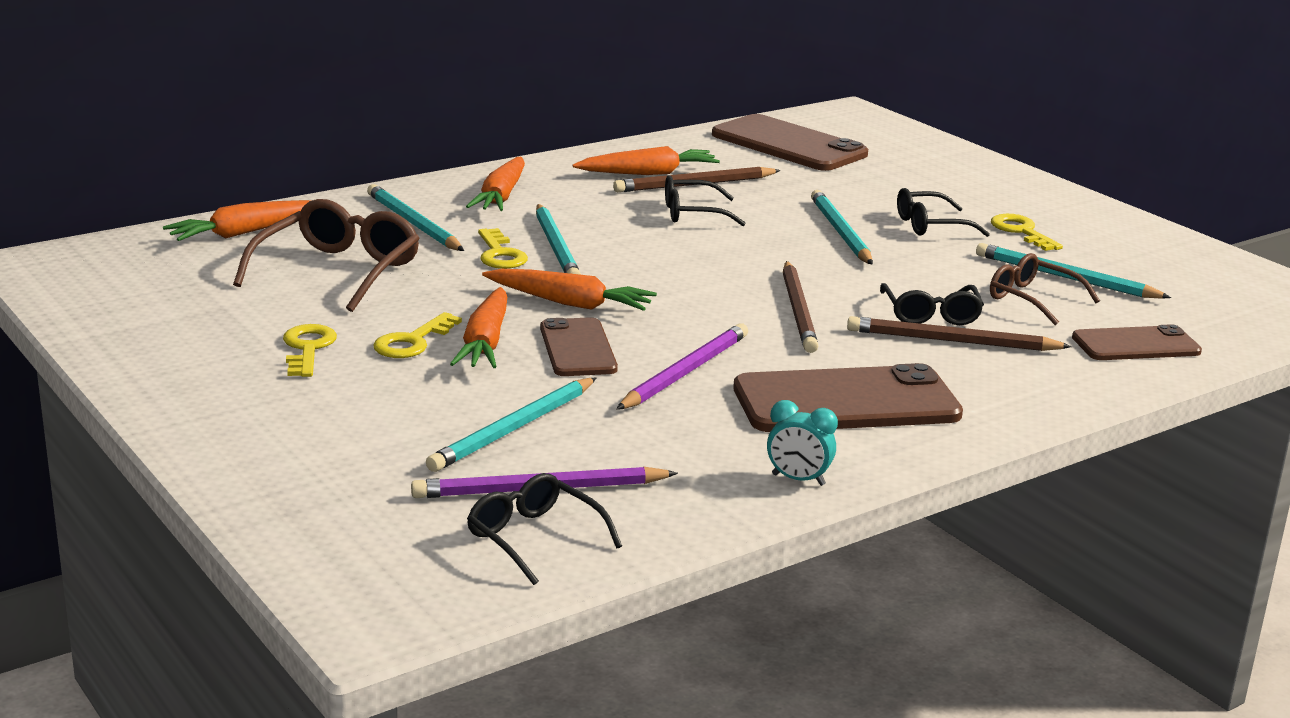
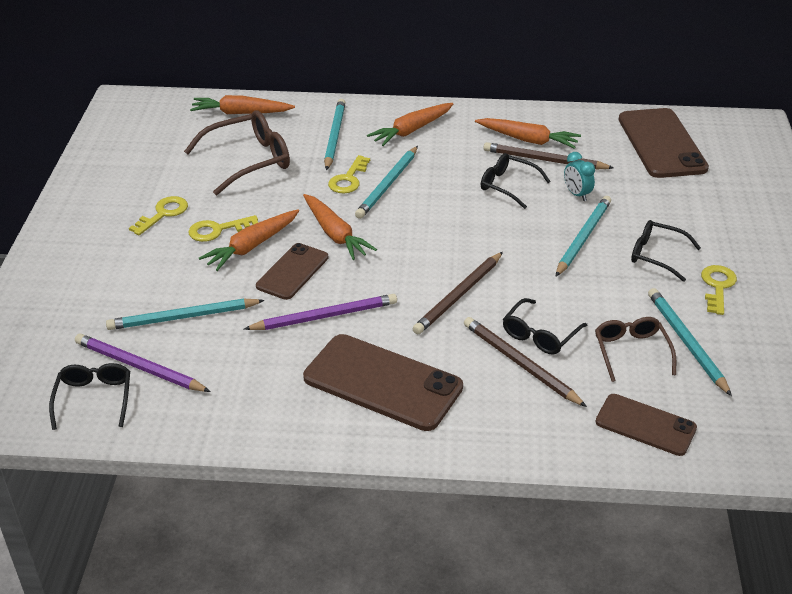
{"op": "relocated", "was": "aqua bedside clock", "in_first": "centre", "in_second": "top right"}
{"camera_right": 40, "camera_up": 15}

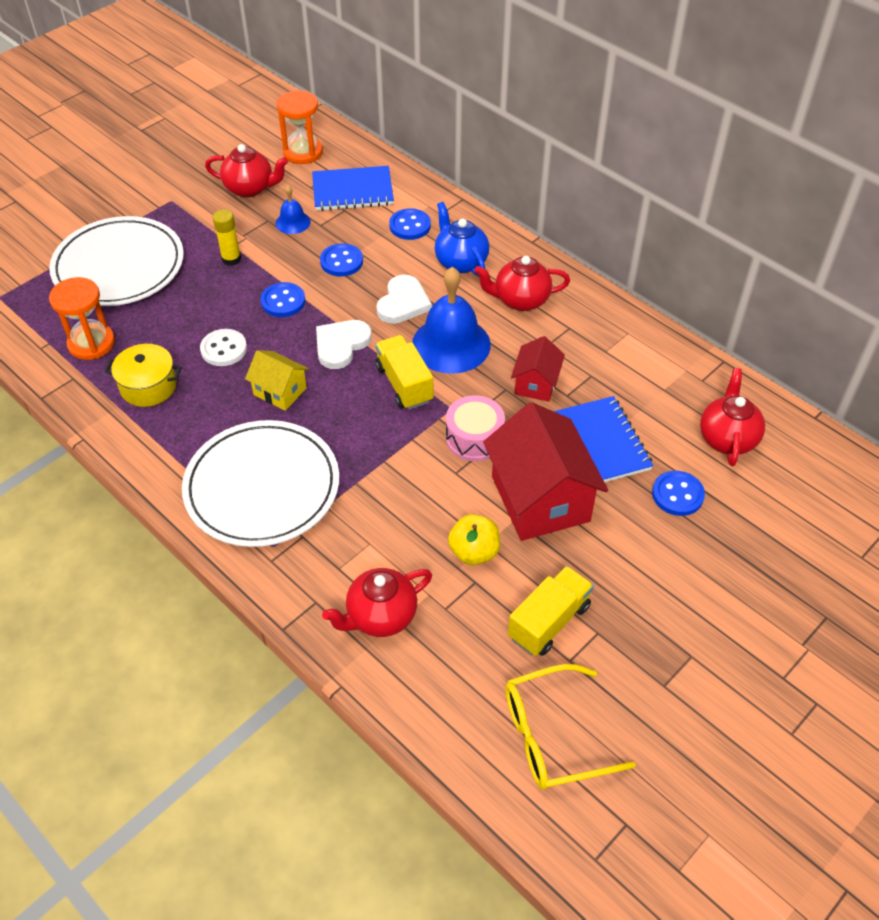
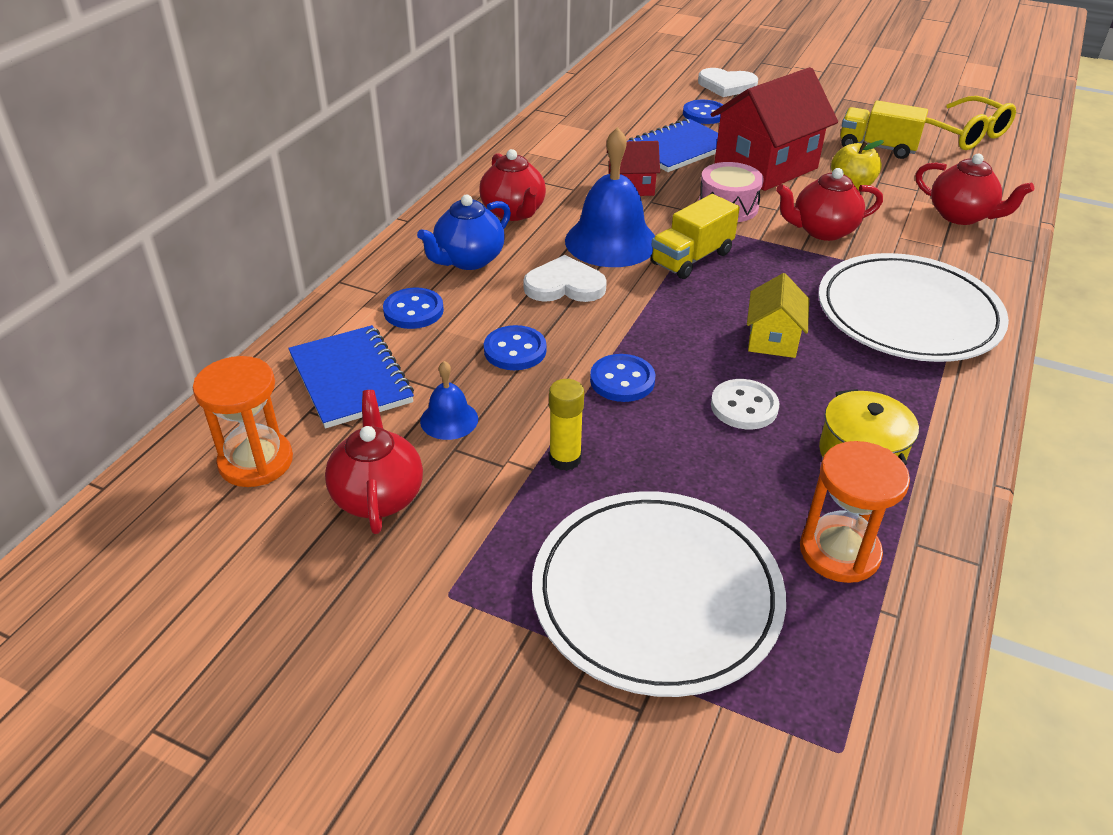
{"op": "relocated", "was": "pure white heart (no. 1 from left in the first image)", "now": "pure white heart (no. 2 from left)", "in_first": "centre", "in_second": "top centre"}
{"op": "relocated", "was": "crimson china teapot (no. 4 from left in the first image)", "now": "crimson china teapot (no. 3 from left)", "in_first": "middle right", "in_second": "top right"}
{"camera_right": -110, "camera_up": -10}

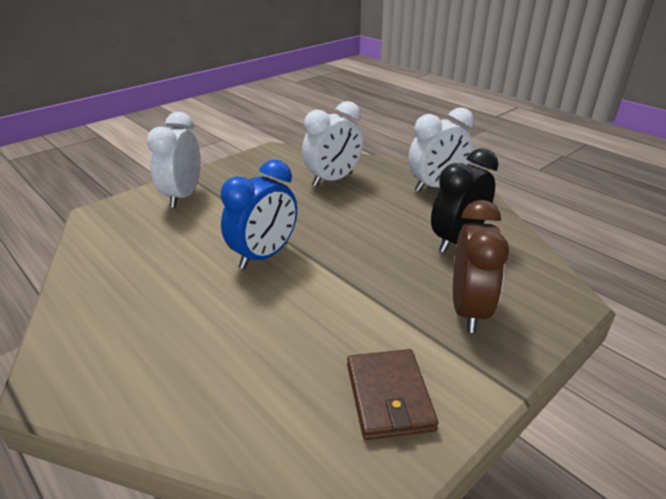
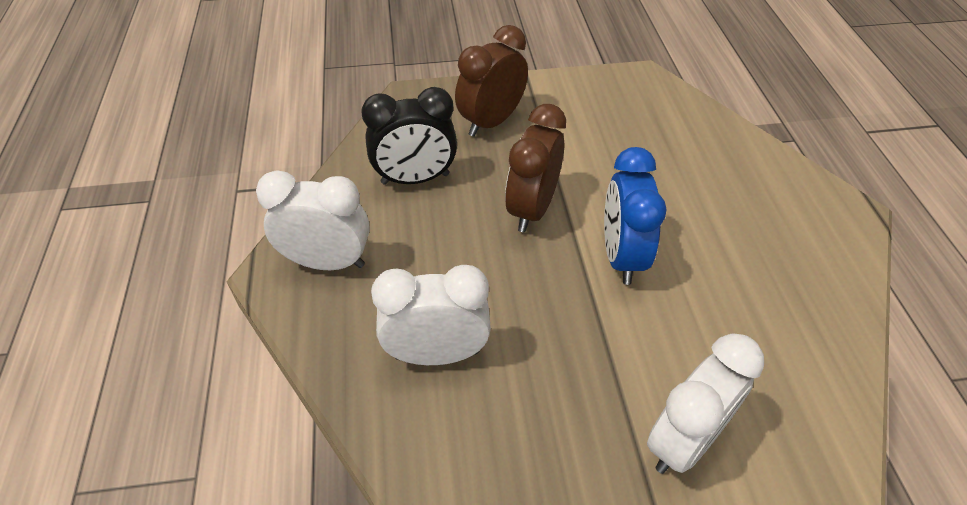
{"op": "spun", "was": "royal blue bedside clock", "in_first": "centre", "in_second": "centre", "clockwise": -75}
{"op": "missing", "was": "russet wallet", "in_first": "bottom centre"}
{"op": "appeared", "now": "russet bedside clock (no. 2 from left)", "in_second": "top centre"}
{"camera_right": -145, "camera_up": 15}

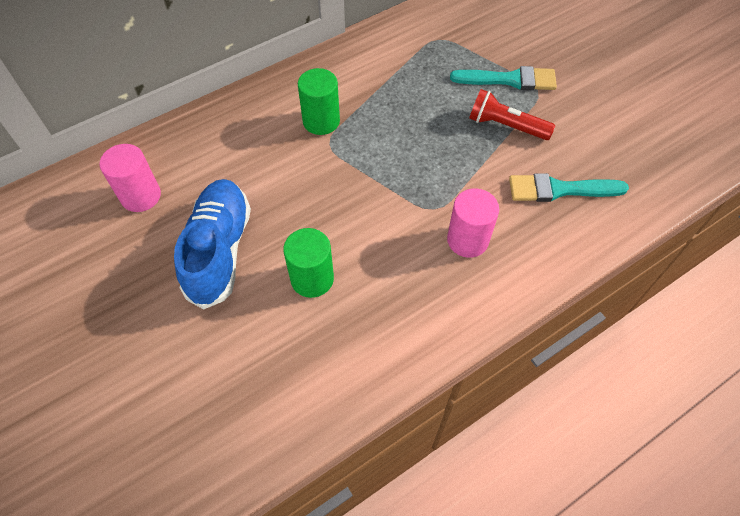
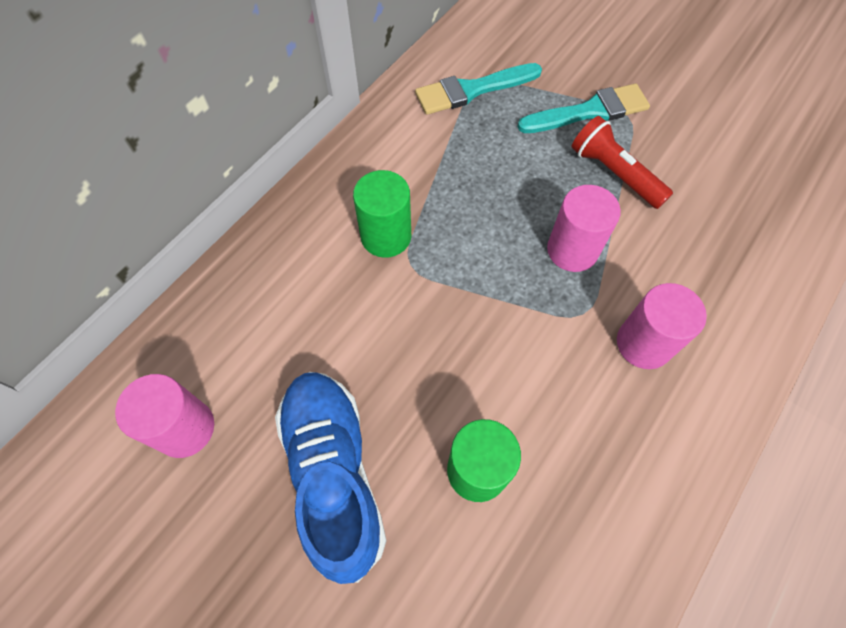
{"op": "spun", "was": "crimson torch", "in_first": "top right", "in_second": "top right", "clockwise": 45}
{"op": "relocated", "was": "aqua brush (no. 2 from left in the first image)", "now": "aqua brush (no. 1 from left)", "in_first": "middle right", "in_second": "top centre"}
{"op": "appeared", "now": "rosy solid cylinder (no. 2 from left)", "in_second": "middle right"}
{"camera_right": -20, "camera_up": 5}

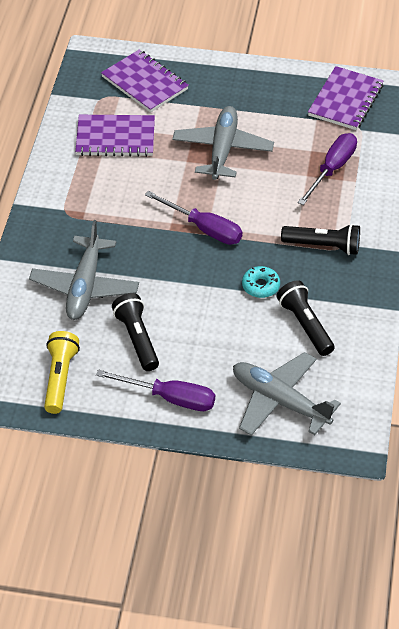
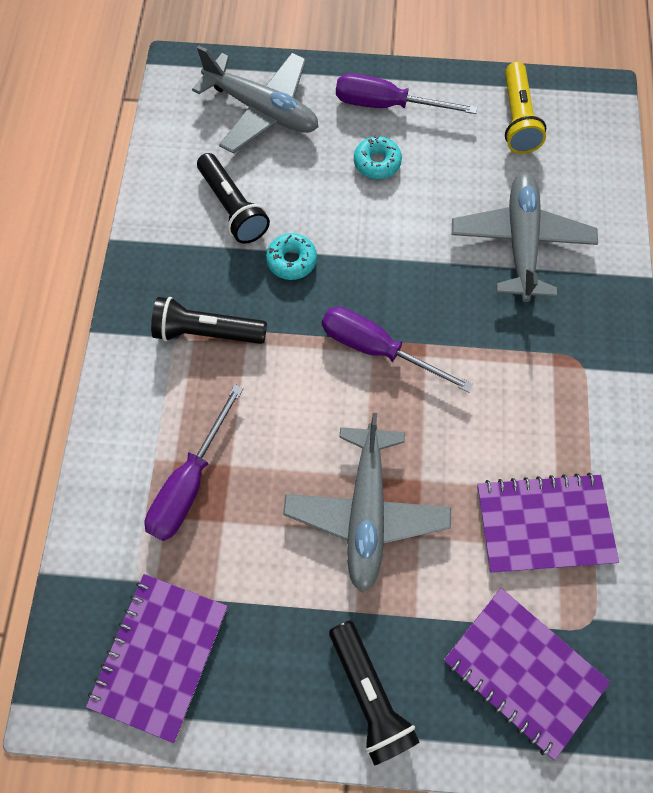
{"op": "relocated", "was": "ebony torch (no. 1 from left in the first image)", "now": "ebony torch (no. 3 from left)", "in_first": "centre", "in_second": "bottom centre"}
{"op": "appeared", "now": "aqua doughnut (no. 2 from left)", "in_second": "top centre"}
{"camera_right": 175, "camera_up": 20}

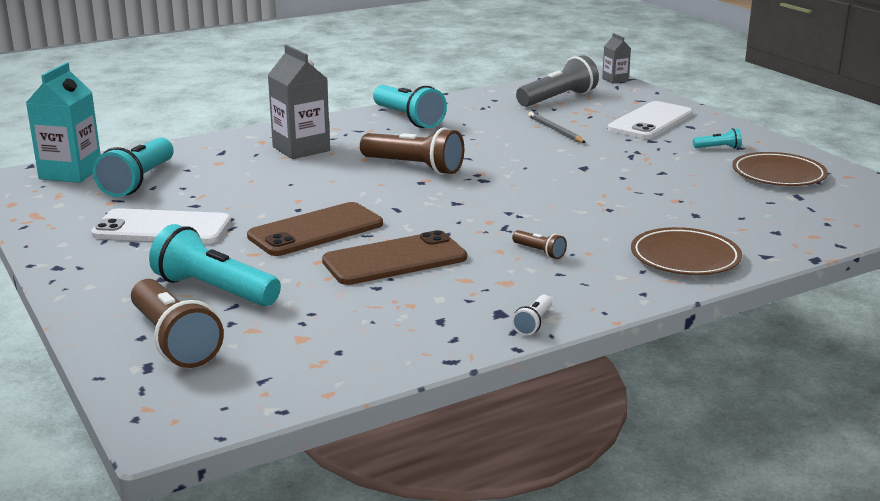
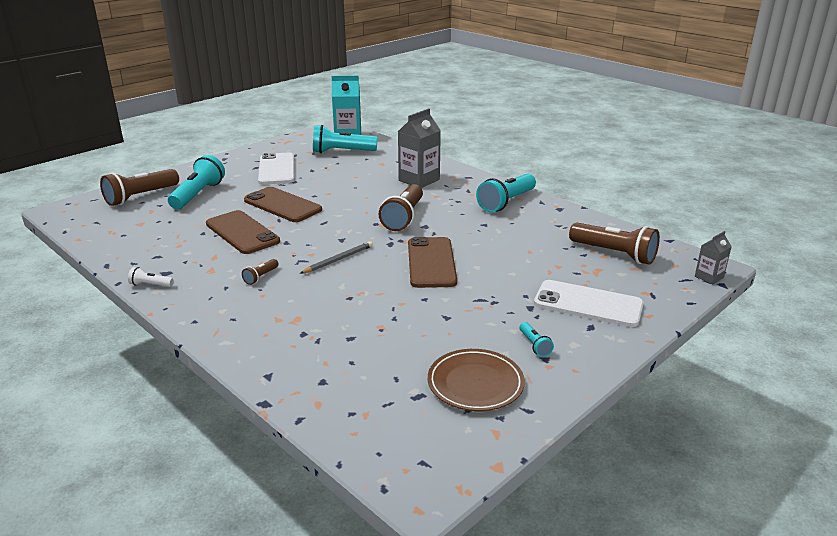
{"op": "colour", "was": "gray torch", "now": "russet torch (no. 4 from left)", "in_first": "top centre", "in_second": "middle right"}
{"op": "relocated", "was": "gray pencil", "in_first": "top centre", "in_second": "centre"}
{"op": "missing", "was": "russet plate (no. 1 from left)", "in_first": "middle right"}
{"op": "appeared", "now": "russet phone (no. 3 from left)", "in_second": "centre"}
{"camera_right": 75, "camera_up": 5}

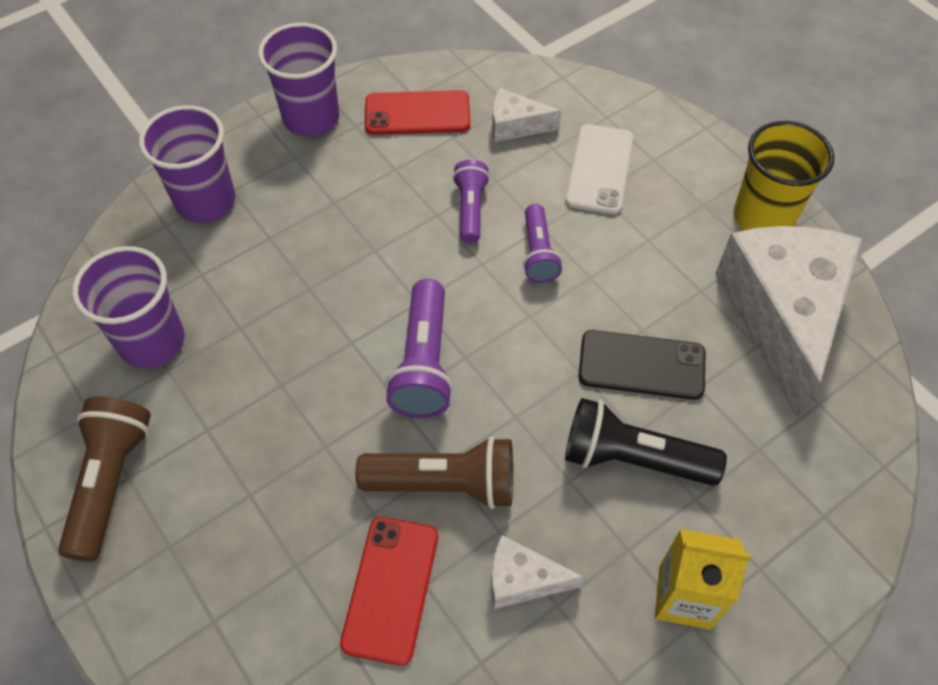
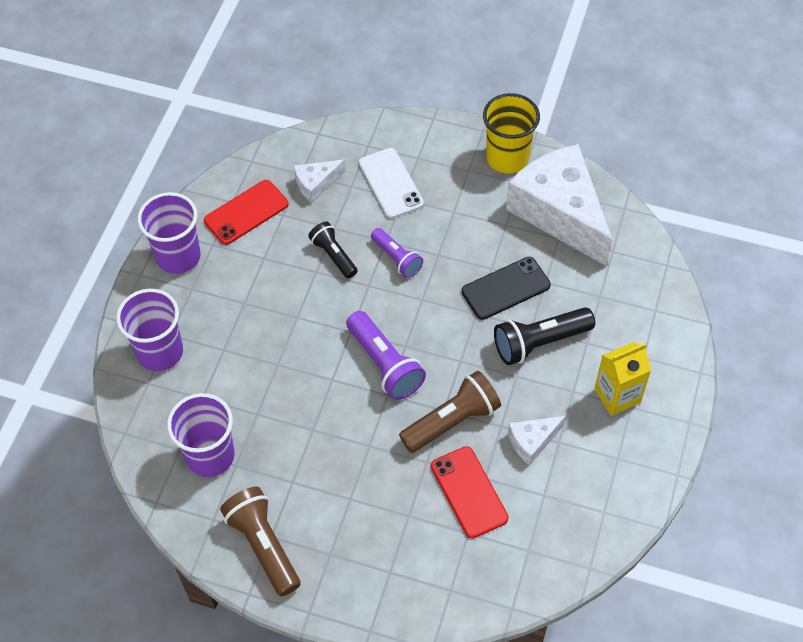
{"op": "colour", "was": "purple torch (no. 2 from left)", "now": "ebony torch (no. 1 from left)", "in_first": "top centre", "in_second": "centre"}
{"camera_right": -35, "camera_up": 0}

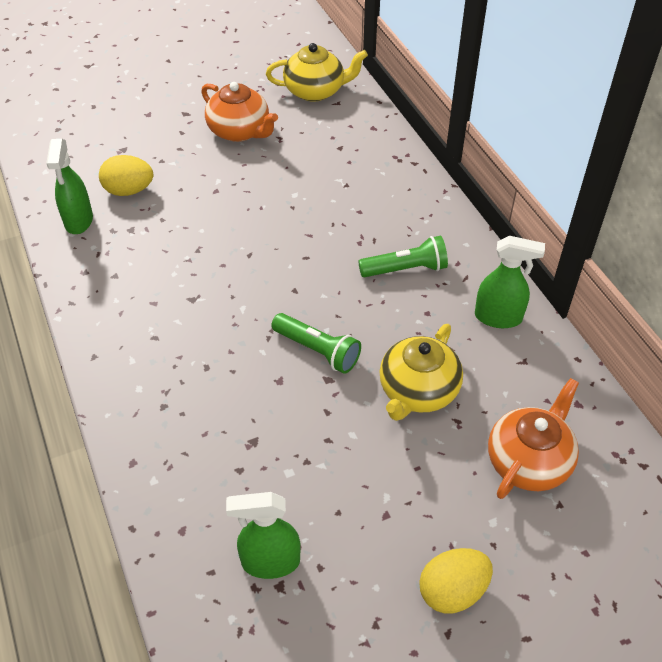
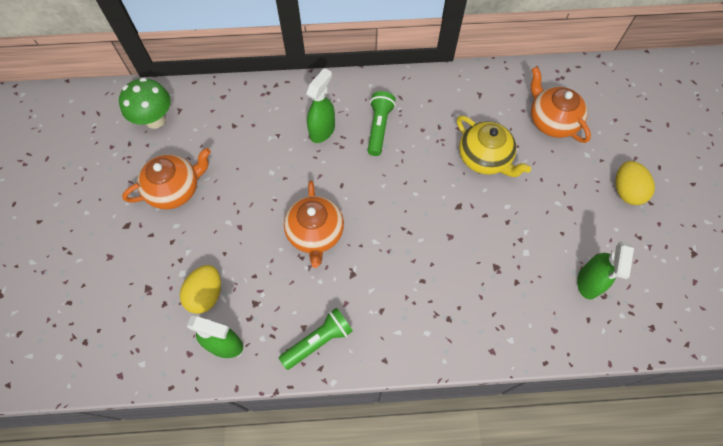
{"op": "exchanged", "was": "bright yellow china teapot (no. 1 from left)", "now": "leaf-green toadstool", "in_first": "top centre", "in_second": "top left"}
{"op": "relocated", "was": "leaf-green spray cleaner (no. 3 from left in the first image)", "now": "leaf-green spray cleaner (no. 2 from left)", "in_first": "middle right", "in_second": "top centre"}
{"op": "relocated", "was": "leaf-green torch (no. 1 from left)", "in_first": "centre", "in_second": "bottom centre"}
{"op": "appeared", "now": "orange china teapot (no. 2 from left)", "in_second": "centre"}
{"camera_right": -70, "camera_up": 15}

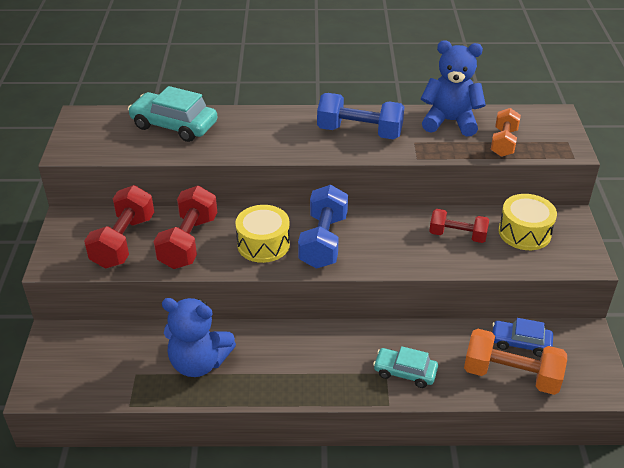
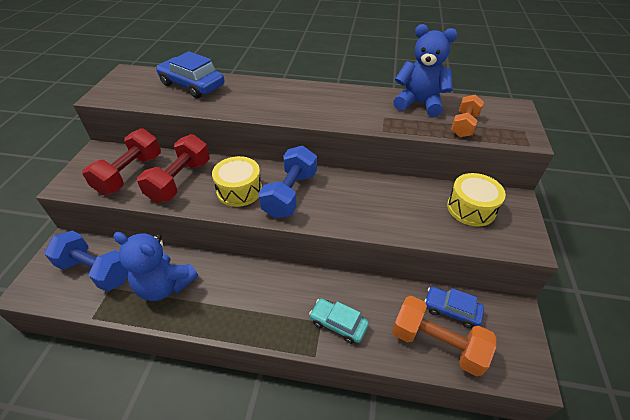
{"op": "colour", "was": "aqua car (no. 1 from left)", "now": "royal blue car (no. 1 from left)", "in_first": "top left", "in_second": "top left"}
{"op": "relocated", "was": "royal blue dumbbell (no. 2 from left in the first image)", "now": "royal blue dumbbell (no. 1 from left)", "in_first": "top centre", "in_second": "middle left"}
{"op": "missing", "was": "crimson dumbbell (no. 3 from left)", "in_first": "middle right"}
{"camera_right": 10, "camera_up": 5}

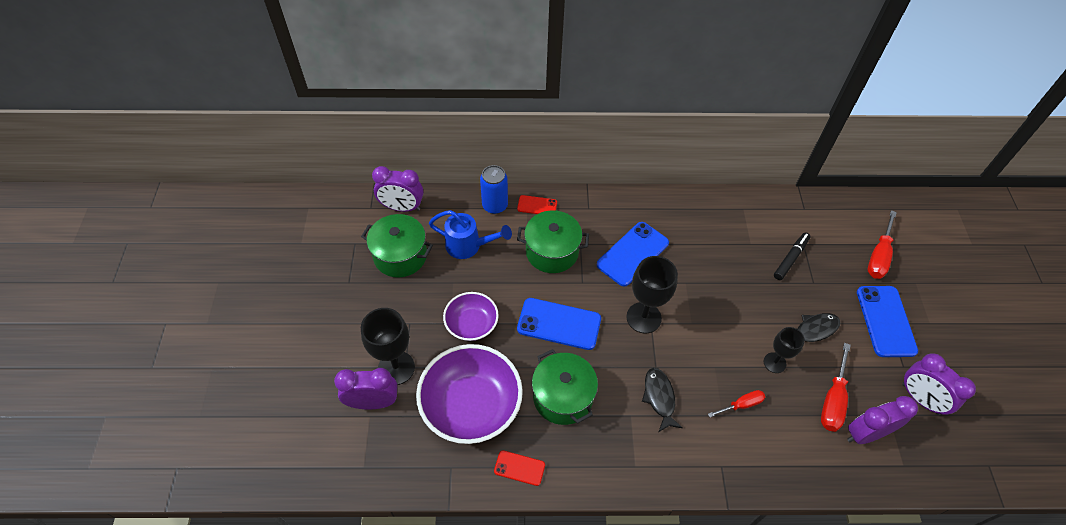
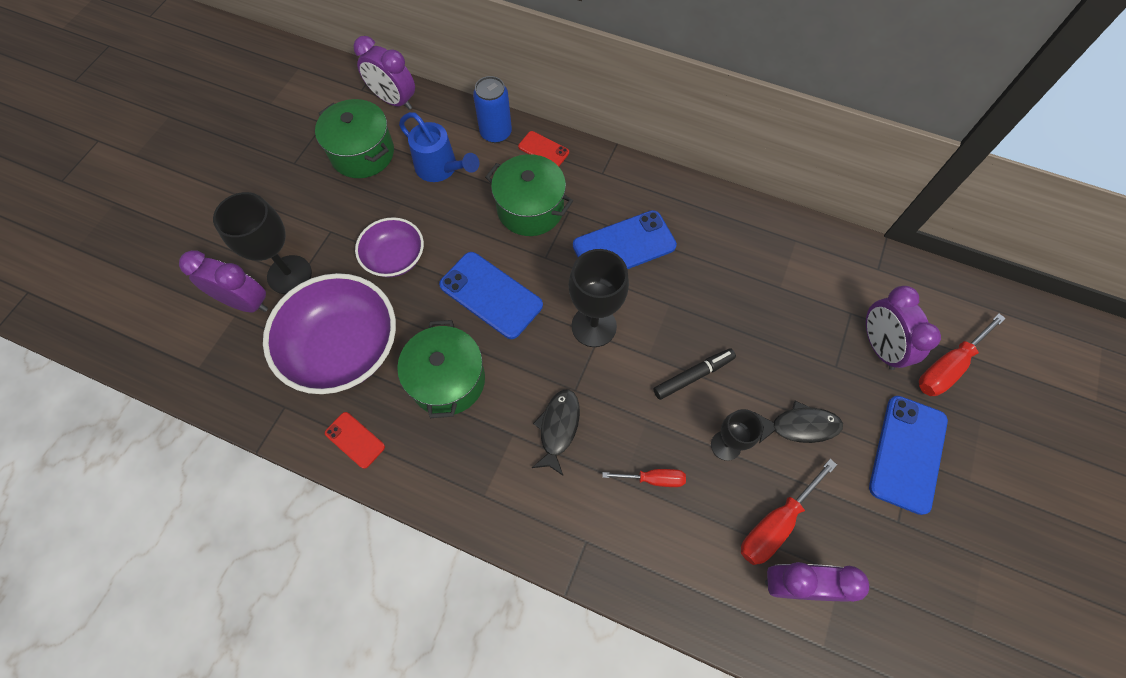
{"op": "relocated", "was": "ebony felt pen", "in_first": "middle right", "in_second": "centre"}
{"op": "relocated", "was": "purple bedside clock (no. 4 from left)", "in_first": "bottom right", "in_second": "middle right"}
{"camera_right": 25, "camera_up": 10}

